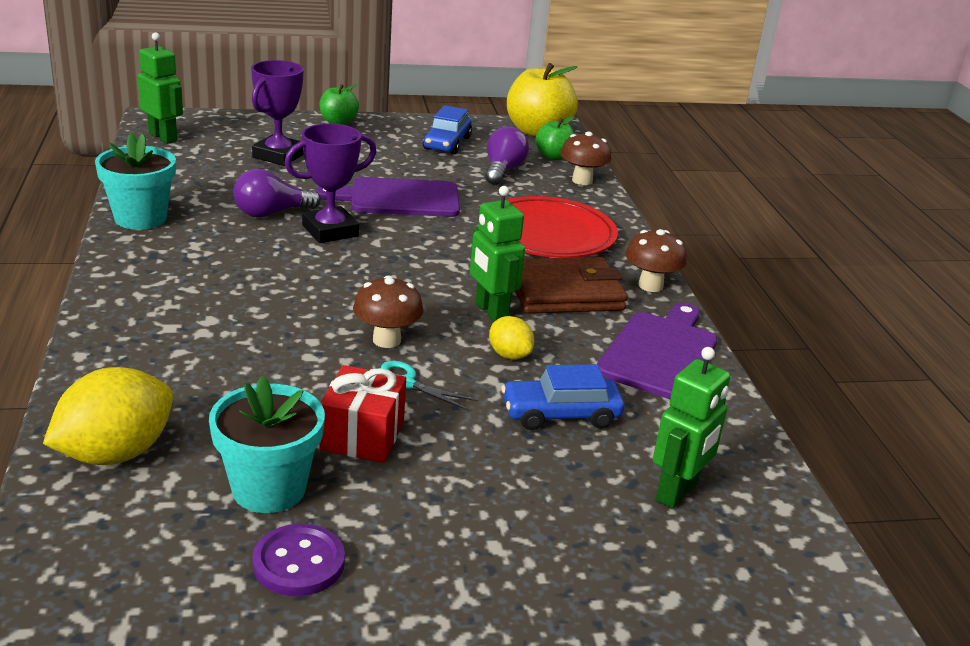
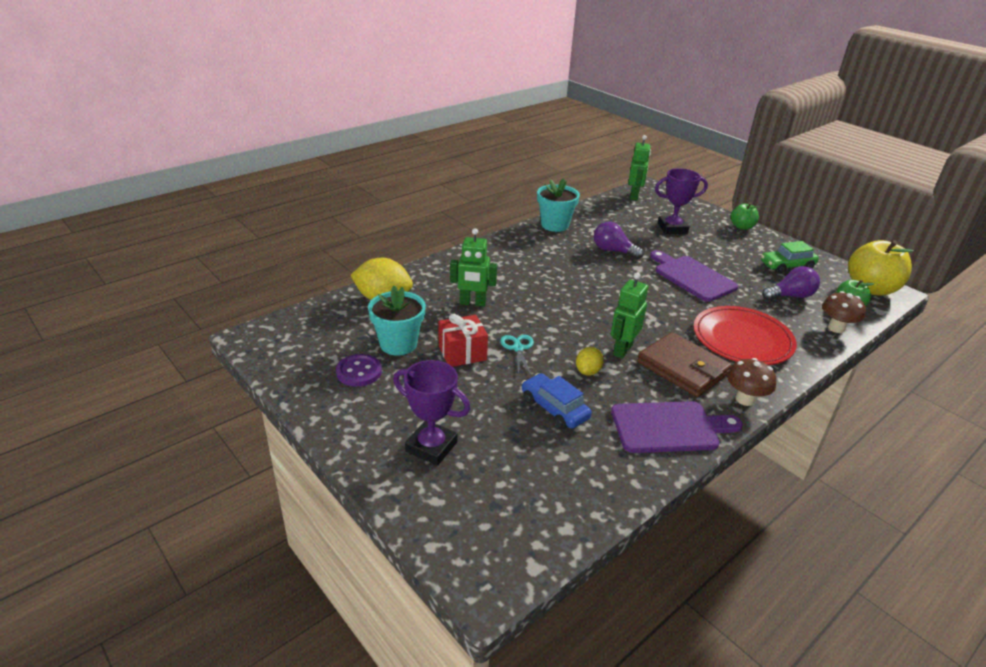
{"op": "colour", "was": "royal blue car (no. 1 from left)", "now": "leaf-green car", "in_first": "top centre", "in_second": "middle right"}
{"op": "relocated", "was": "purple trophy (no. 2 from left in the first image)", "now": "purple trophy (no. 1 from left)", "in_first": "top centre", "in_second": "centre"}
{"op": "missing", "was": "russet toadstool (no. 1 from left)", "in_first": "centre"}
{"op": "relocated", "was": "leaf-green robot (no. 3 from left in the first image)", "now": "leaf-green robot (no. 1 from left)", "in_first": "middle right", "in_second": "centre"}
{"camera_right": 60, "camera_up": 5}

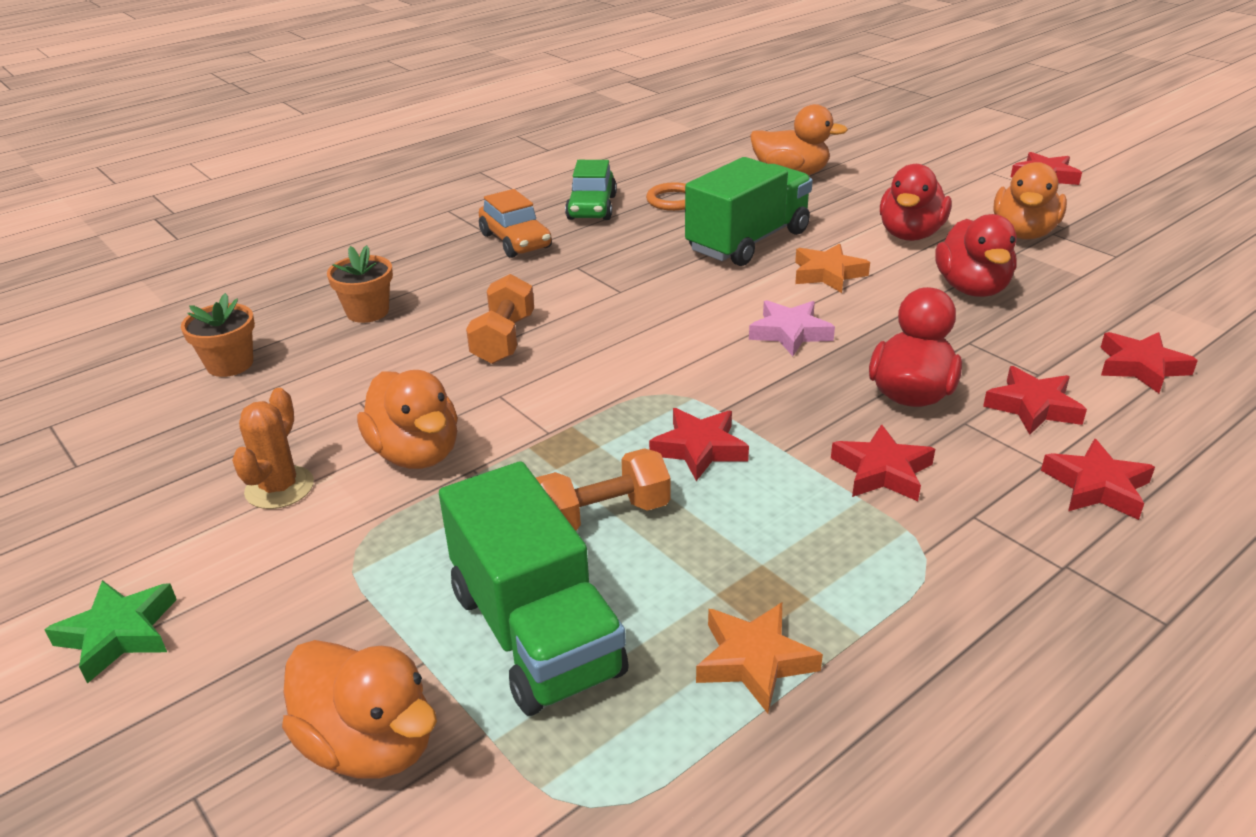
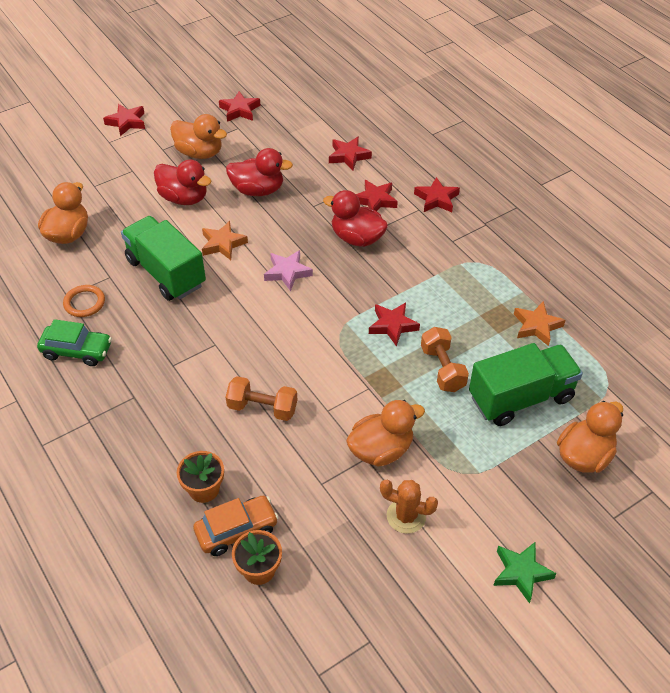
{"op": "relocated", "was": "orange car", "in_first": "top centre", "in_second": "bottom centre"}
{"op": "relocated", "was": "crimson star shape (no. 2 from left)", "in_first": "middle right", "in_second": "top centre"}
{"camera_right": -85, "camera_up": 15}

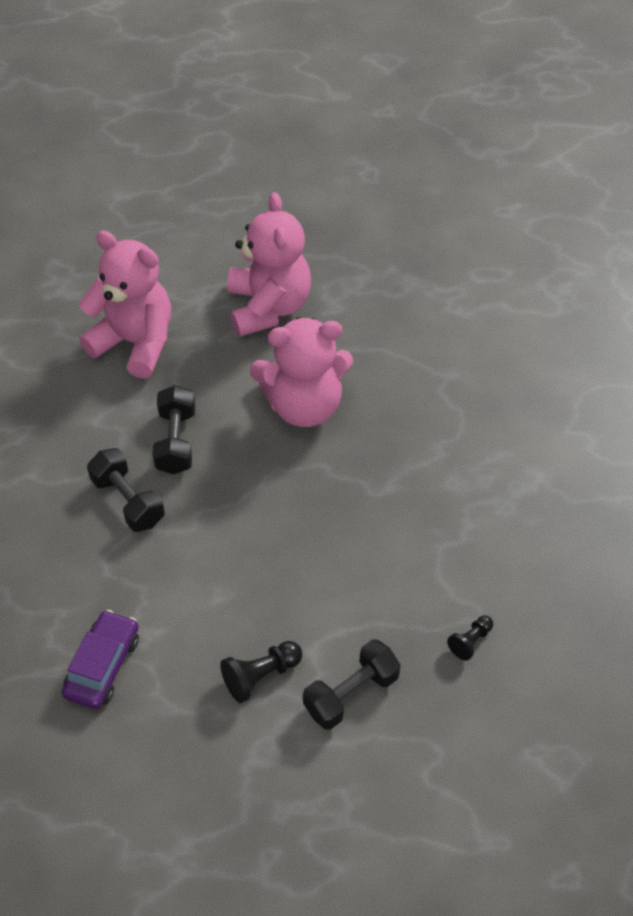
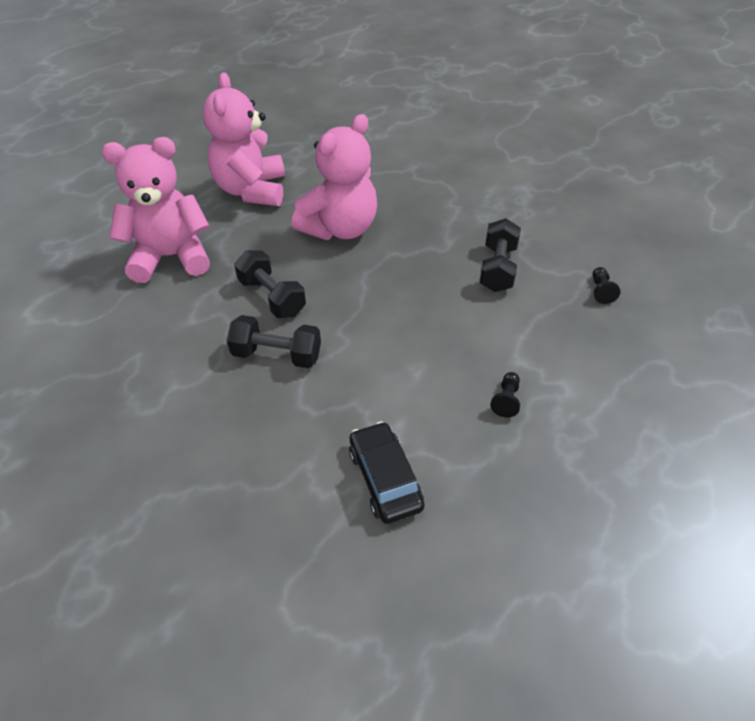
{"op": "spun", "was": "rosy teddy (no. 2 from left)", "in_first": "top centre", "in_second": "top left", "clockwise": -135}
{"op": "colour", "was": "purple car", "now": "ebony car", "in_first": "bottom left", "in_second": "centre"}
{"op": "relocated", "was": "ebony dumbbell (no. 3 from left)", "in_first": "bottom centre", "in_second": "centre"}
{"op": "size", "was": "ebony game pawn (no. 1 from left)", "in_first": "bottom centre", "in_second": "middle right", "ratio": 0.65}
{"camera_right": -40, "camera_up": -5}

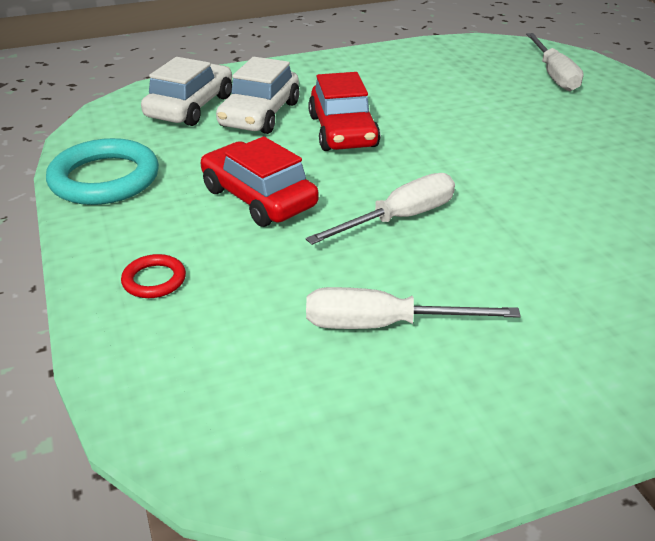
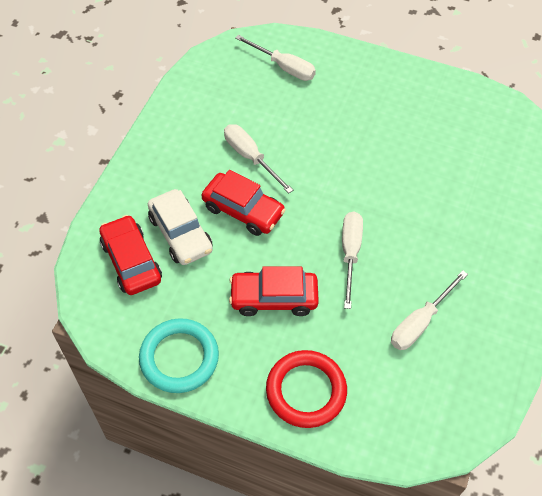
{"op": "colour", "was": "pure white car (no. 1 from left)", "now": "crimson car (no. 1 from left)", "in_first": "top left", "in_second": "middle left"}
{"op": "size", "was": "crimson hoop", "in_first": "middle left", "in_second": "bottom centre", "ratio": 2.07}
{"op": "appeared", "now": "pure white screwdriver (no. 1 from left)", "in_second": "top centre"}
{"camera_right": -50, "camera_up": 20}

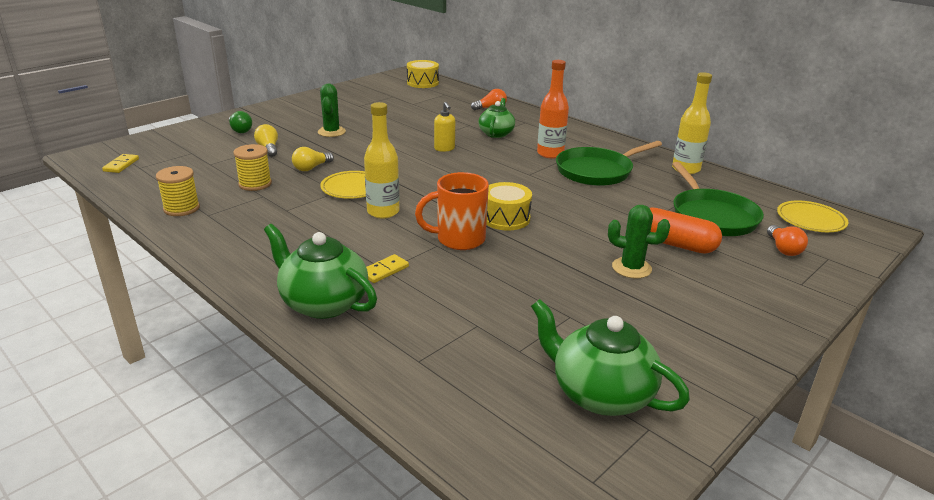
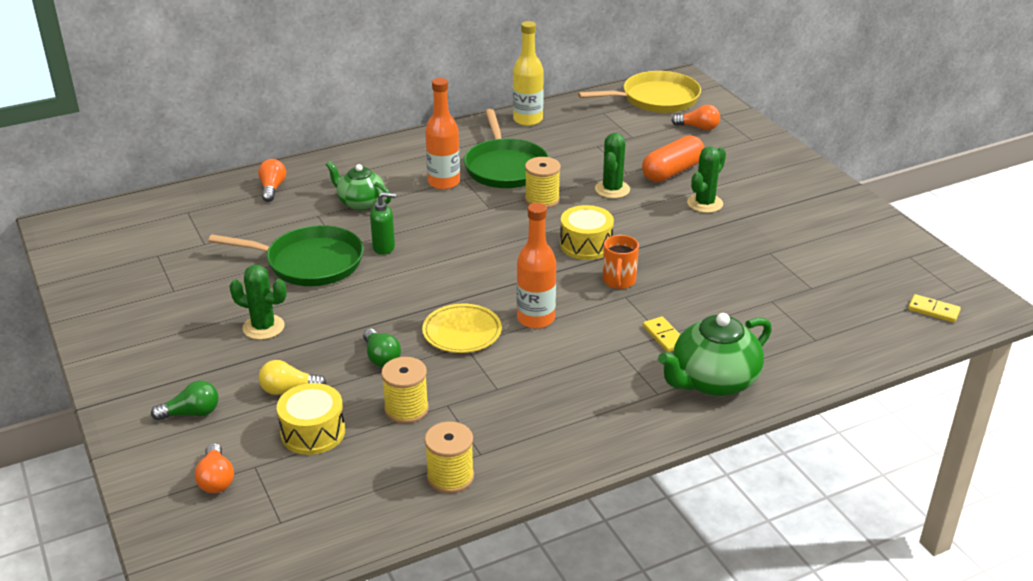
{"op": "relocated", "was": "bright yellow snare drum (no. 1 from left)", "in_first": "top centre", "in_second": "bottom left"}
{"op": "colour", "was": "bright yellow bottle (no. 1 from left)", "now": "orange bottle (no. 2 from left)", "in_first": "top centre", "in_second": "centre"}
{"op": "colour", "was": "bright yellow pump bottle", "now": "leaf-green pump bottle", "in_first": "top centre", "in_second": "centre"}
{"op": "colour", "was": "bright yellow lightbulb (no. 2 from left)", "now": "leaf-green lightbulb (no. 2 from left)", "in_first": "top centre", "in_second": "centre"}
{"op": "relocated", "was": "bright yellow domino piece (no. 1 from left in the first image)", "now": "bright yellow domino piece (no. 2 from left)", "in_first": "top left", "in_second": "middle right"}
{"op": "relocated", "was": "leaf-green pan (no. 2 from left in the first image)", "now": "leaf-green pan (no. 1 from left)", "in_first": "middle right", "in_second": "middle left"}
{"op": "size", "was": "orange mug", "in_first": "centre", "in_second": "centre", "ratio": 0.66}
{"op": "exchanged", "was": "bright yellow plate (no. 2 from left)", "now": "bright yellow pan", "in_first": "middle right", "in_second": "top centre"}
{"op": "missing", "was": "leaf-green china teapot (no. 3 from left)", "in_first": "bottom centre"}
{"op": "appeared", "now": "leaf-green cactus (no. 2 from left)", "in_second": "top centre"}
{"op": "appeared", "now": "bright yellow spool (no. 3 from left)", "in_second": "top centre"}
{"op": "appeared", "now": "orange lightbulb (no. 1 from left)", "in_second": "bottom left"}
{"camera_right": -70, "camera_up": 5}

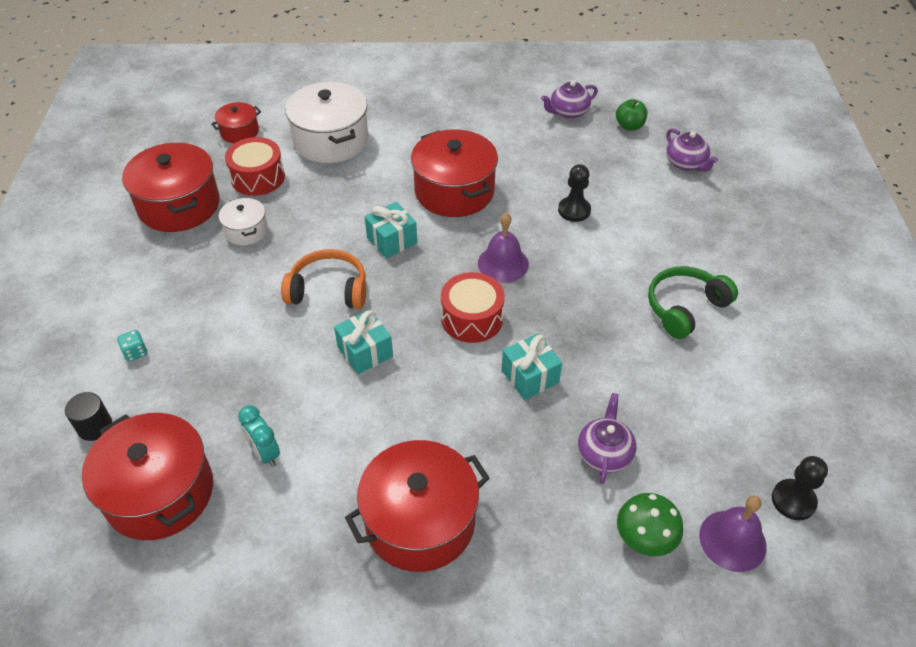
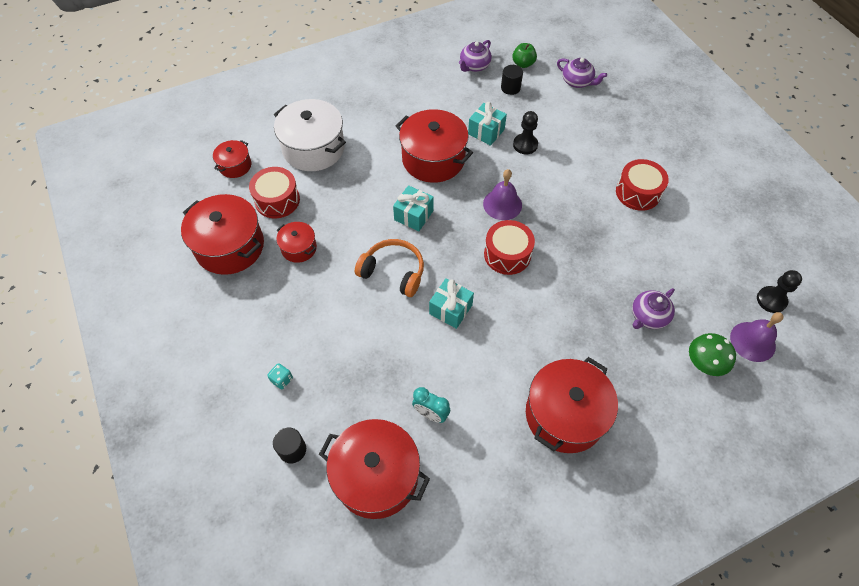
{"op": "colour", "was": "pure white pot (no. 1 from left)", "now": "crimson pot (no. 3 from left)", "in_first": "middle left", "in_second": "centre"}
{"op": "spun", "was": "orange over-ear headphones", "in_first": "centre", "in_second": "centre", "clockwise": 45}
{"op": "exchanged", "was": "leaf-green over-ear headphones", "now": "crimson snare drum (no. 3 from left)", "in_first": "middle right", "in_second": "top right"}
{"op": "relocated", "was": "aqua gift (no. 3 from left)", "in_first": "centre", "in_second": "top centre"}
{"op": "spun", "was": "purple china teapot (no. 2 from left in the first image)", "in_first": "bottom centre", "in_second": "middle right", "clockwise": -120}
{"op": "appeared", "now": "ebony solid cylinder (no. 2 from left)", "in_second": "top centre"}
{"camera_right": -25, "camera_up": 10}

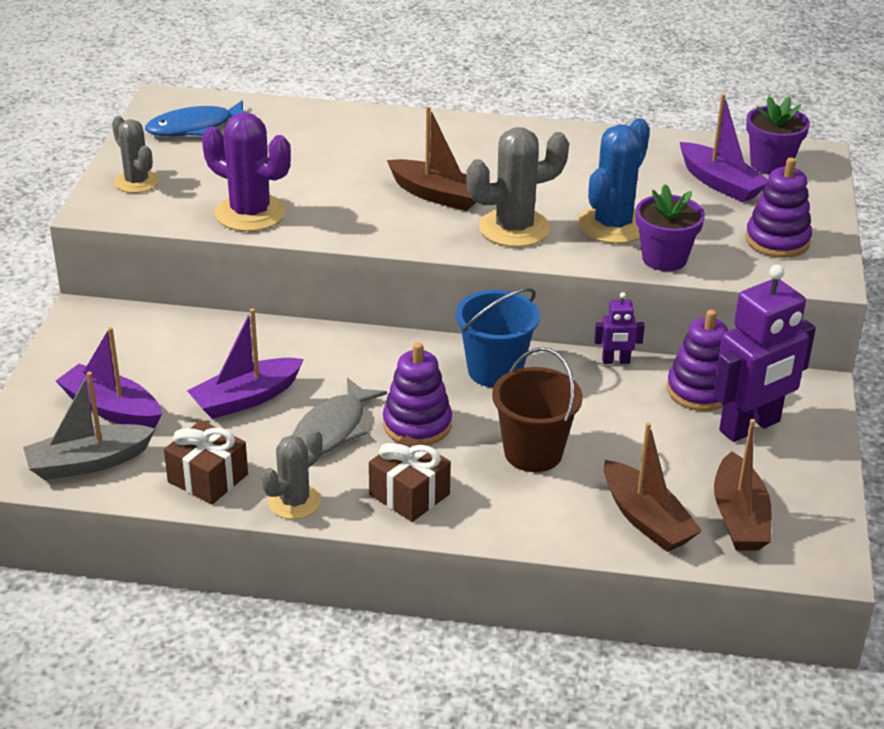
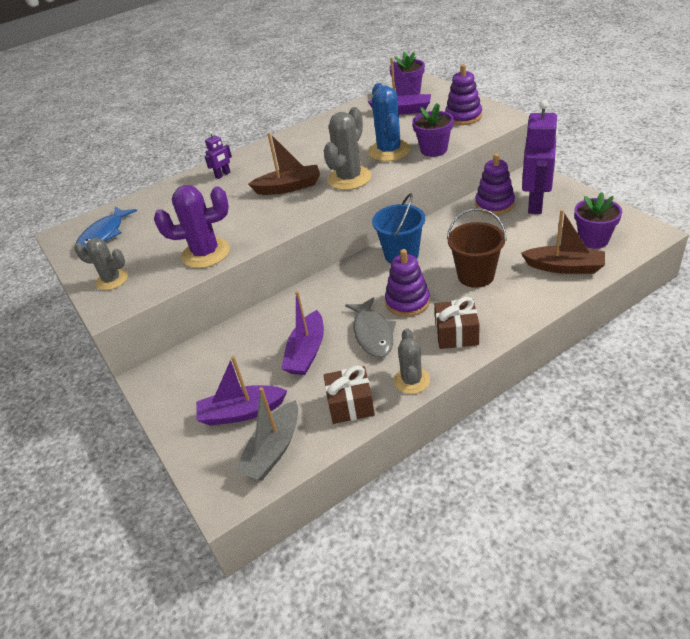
{"op": "relocated", "was": "purple robot (no. 1 from left)", "in_first": "middle right", "in_second": "top left"}
{"op": "exchanged", "was": "russet sailboat (no. 3 from left)", "now": "purple flower pot (no. 3 from left)", "in_first": "middle right", "in_second": "middle right"}
{"camera_right": -35, "camera_up": 5}

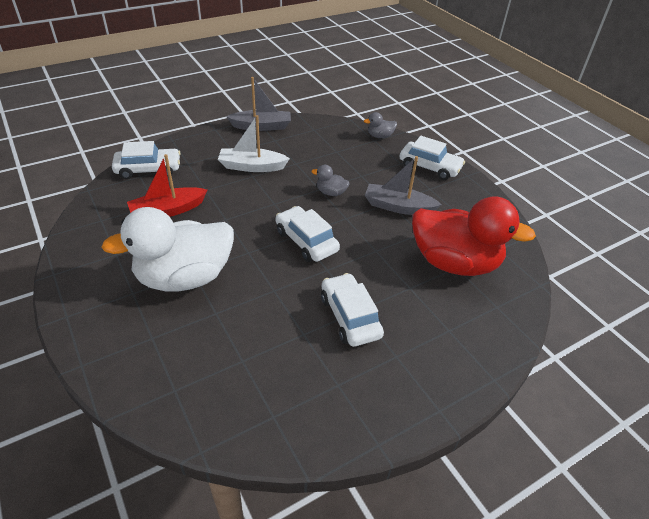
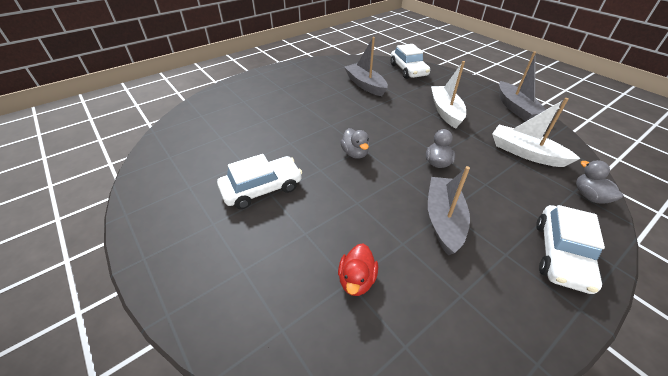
{"op": "colour", "was": "crimson sailboat", "now": "gray sailboat (no. 1 from left)", "in_first": "middle left", "in_second": "top centre"}
{"op": "size", "was": "crimson duck", "in_first": "middle right", "in_second": "bottom centre", "ratio": 0.4}
{"op": "exchanged", "was": "pure white car (no. 2 from left)", "now": "gray duck (no. 1 from left)", "in_first": "centre", "in_second": "centre"}
{"op": "missing", "was": "pure white duck", "in_first": "middle left"}
{"op": "appeared", "now": "pure white sailboat (no. 2 from left)", "in_second": "middle right"}
{"camera_right": 85, "camera_up": 0}

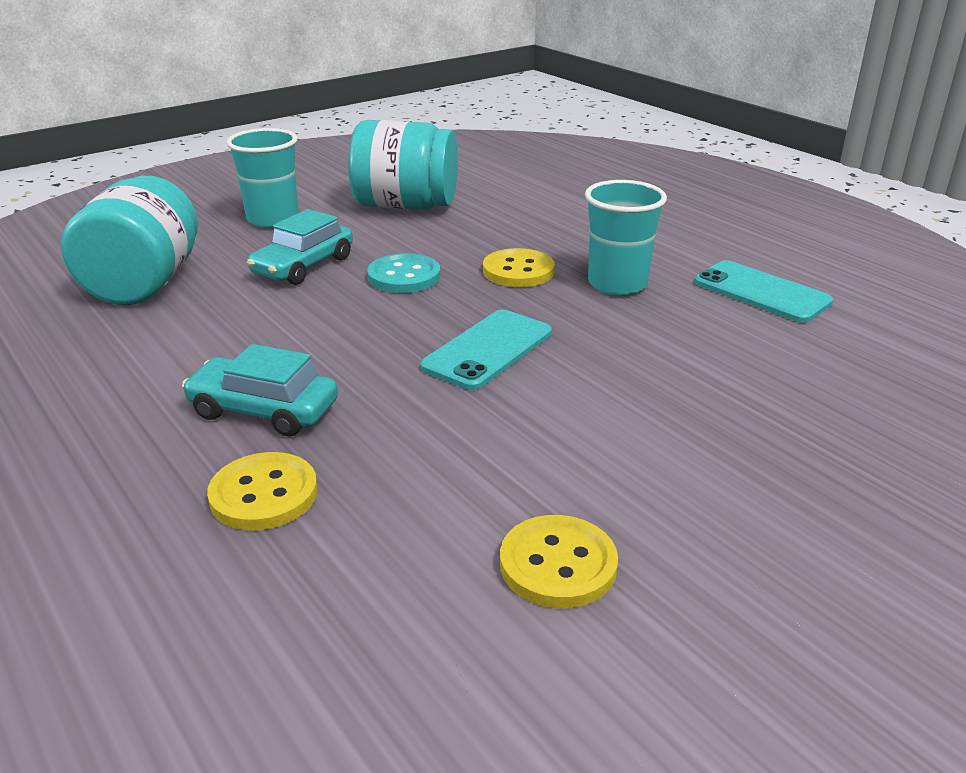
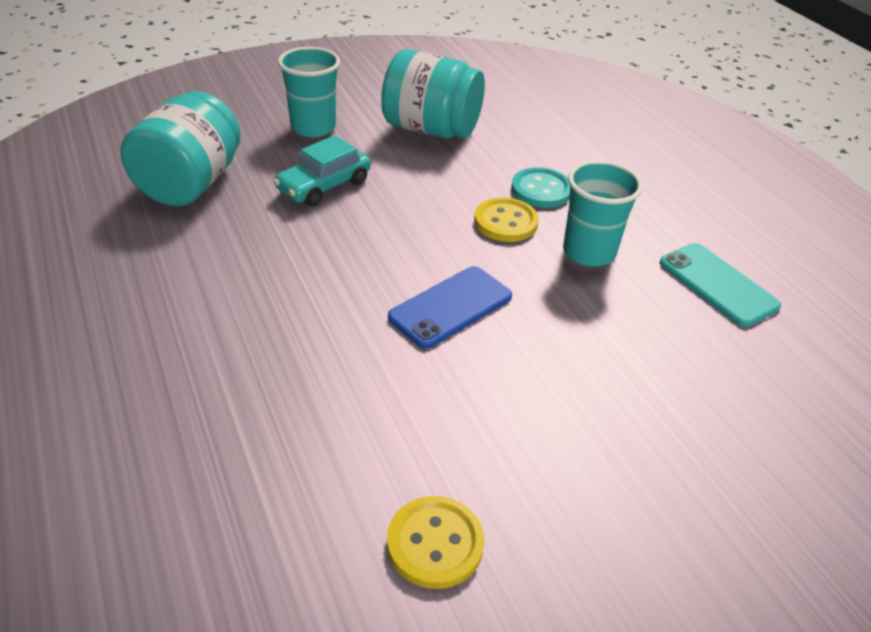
{"op": "relocated", "was": "aqua sewing button", "in_first": "centre", "in_second": "top centre"}
{"op": "colour", "was": "aqua phone (no. 1 from left)", "now": "royal blue phone", "in_first": "centre", "in_second": "centre"}
{"op": "missing", "was": "aqua car (no. 1 from left)", "in_first": "middle left"}
{"op": "missing", "was": "bright yellow sewing button (no. 1 from left)", "in_first": "middle left"}
{"camera_right": 10, "camera_up": 10}

